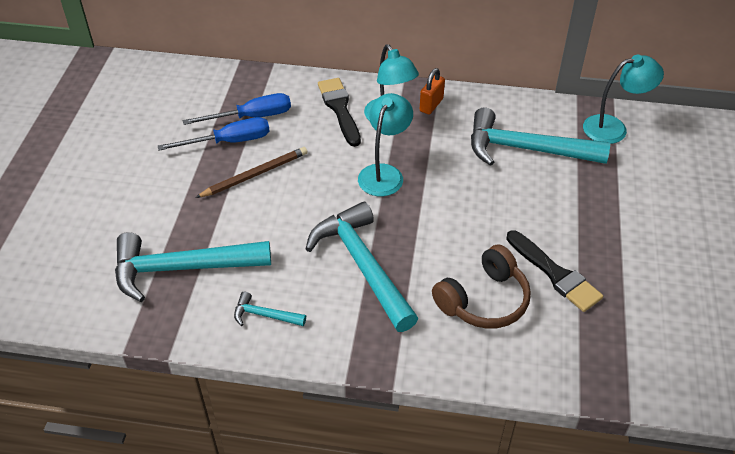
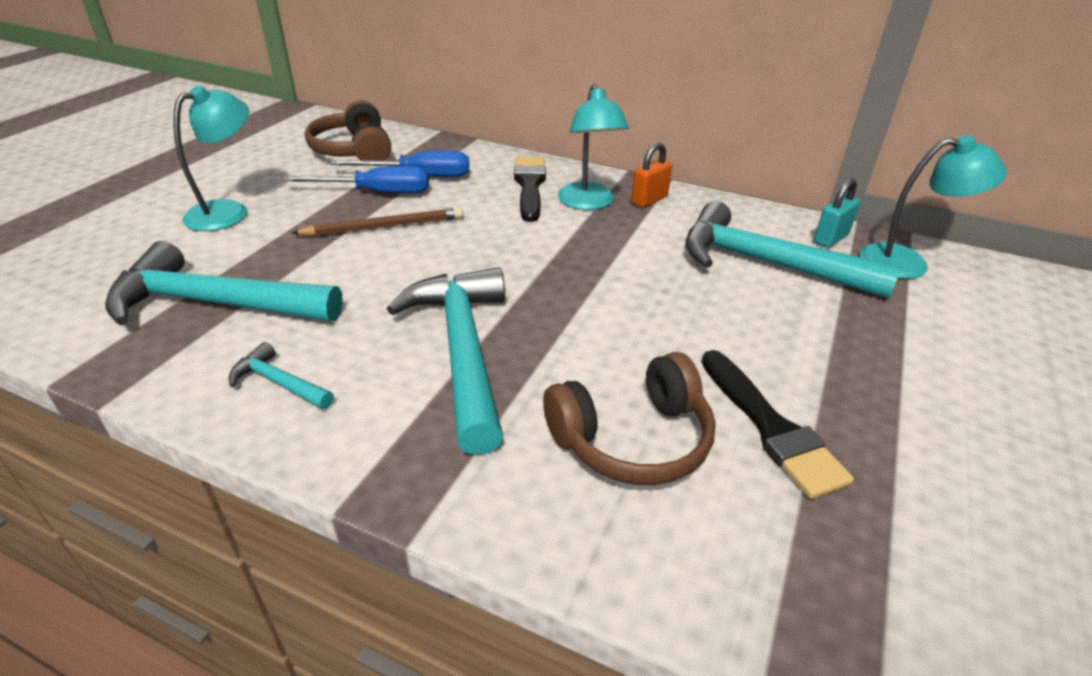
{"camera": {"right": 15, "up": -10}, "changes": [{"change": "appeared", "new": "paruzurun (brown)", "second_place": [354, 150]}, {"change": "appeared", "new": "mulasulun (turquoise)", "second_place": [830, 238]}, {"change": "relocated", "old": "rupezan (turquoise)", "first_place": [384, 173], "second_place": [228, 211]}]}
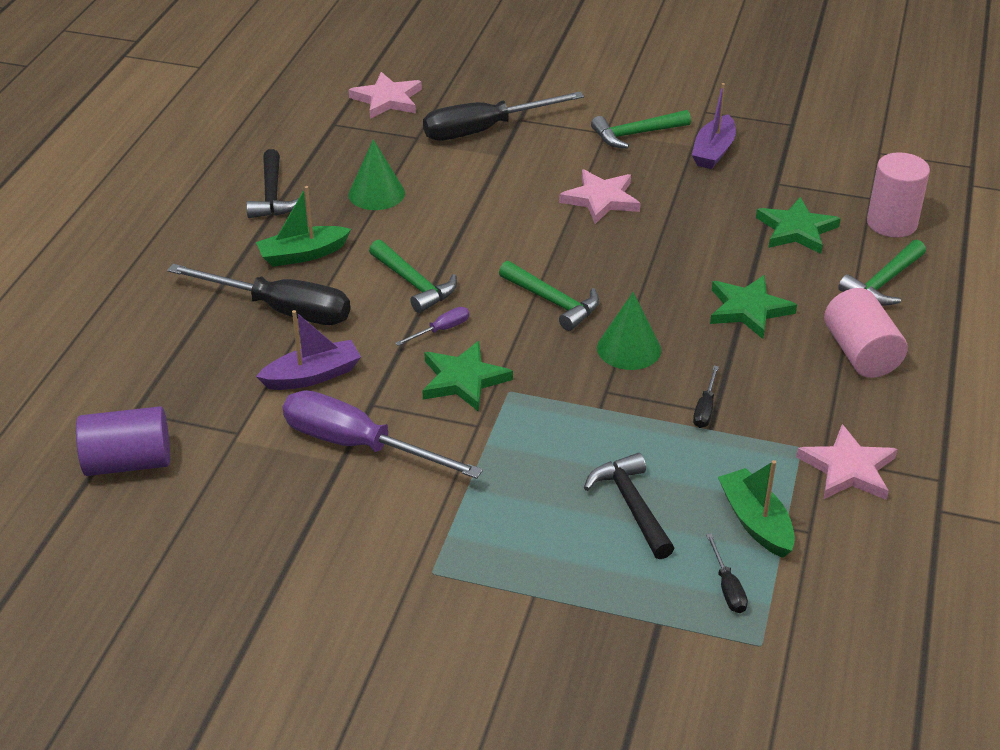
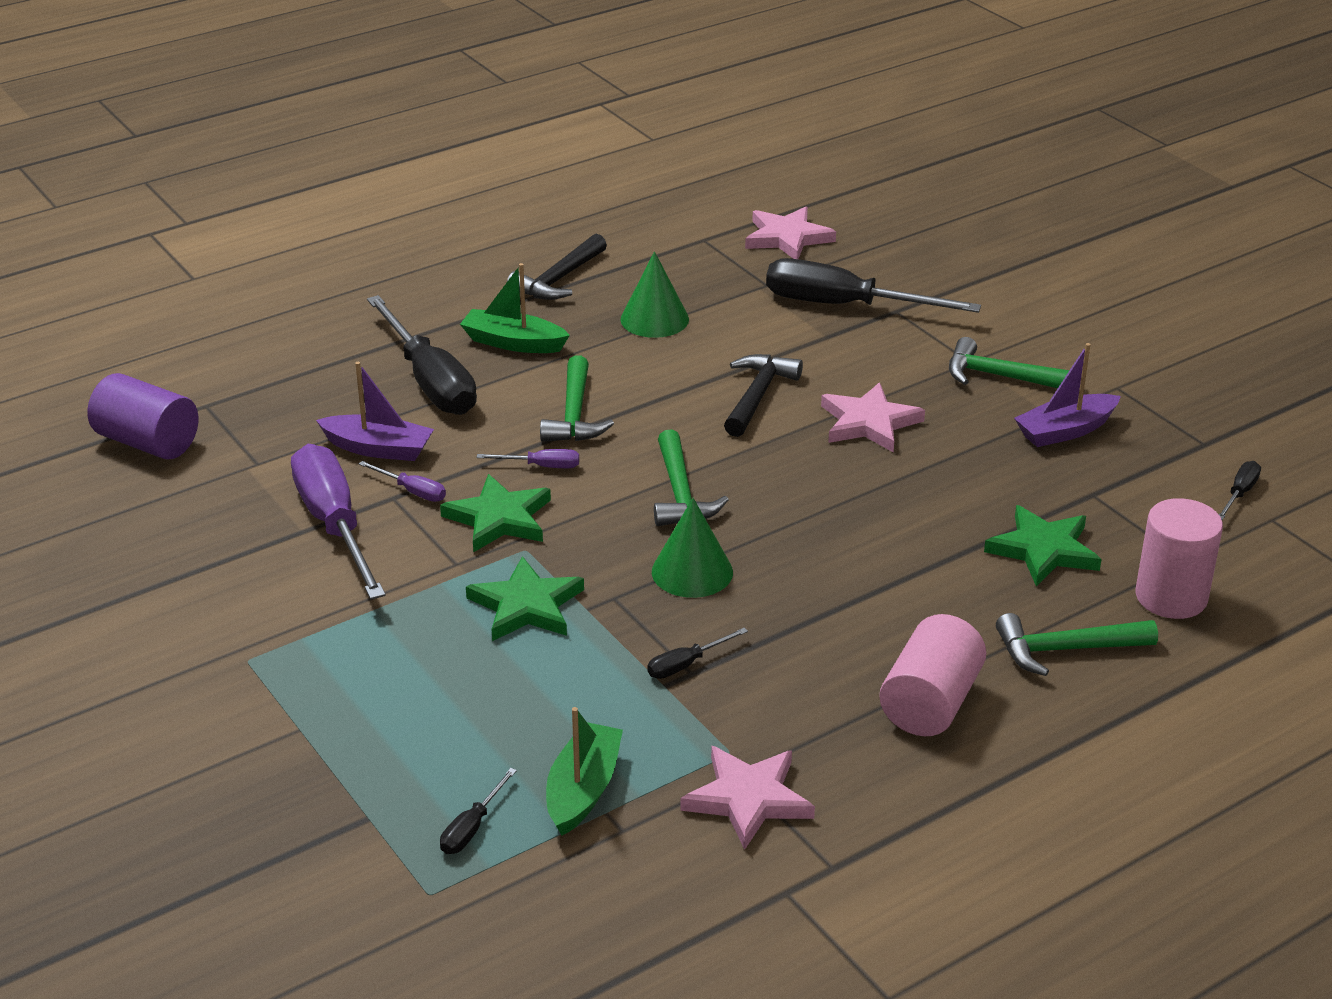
{"camera": {"right": 40, "up": -5}, "changes": [{"change": "appeared", "new": "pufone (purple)", "second_place": [412, 491]}, {"change": "appeared", "new": "pufone (black)", "second_place": [1239, 493]}, {"change": "relocated", "old": "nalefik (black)", "first_place": [631, 505], "second_place": [758, 396]}, {"change": "relocated", "old": "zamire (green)", "first_place": [748, 309], "second_place": [526, 606]}]}
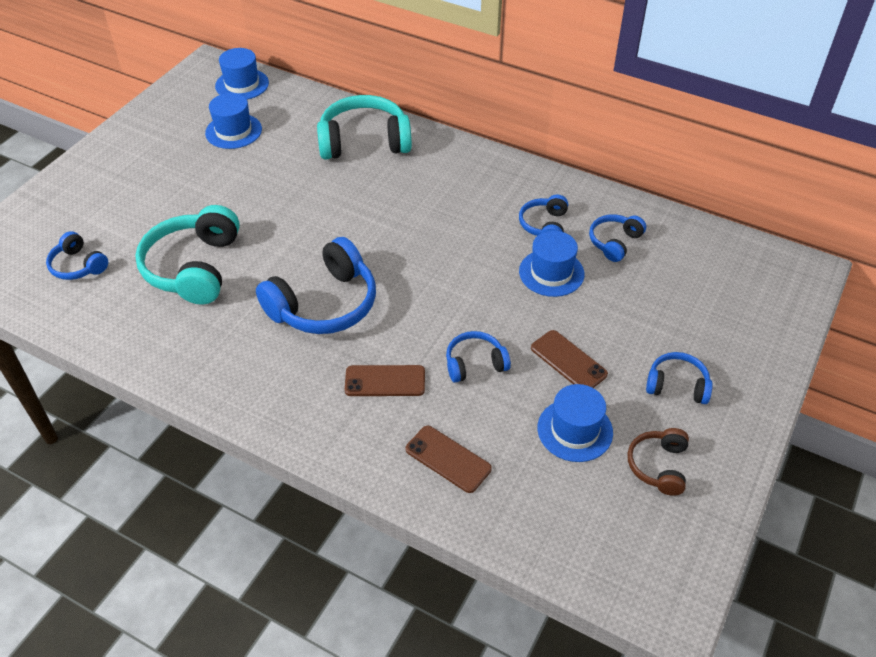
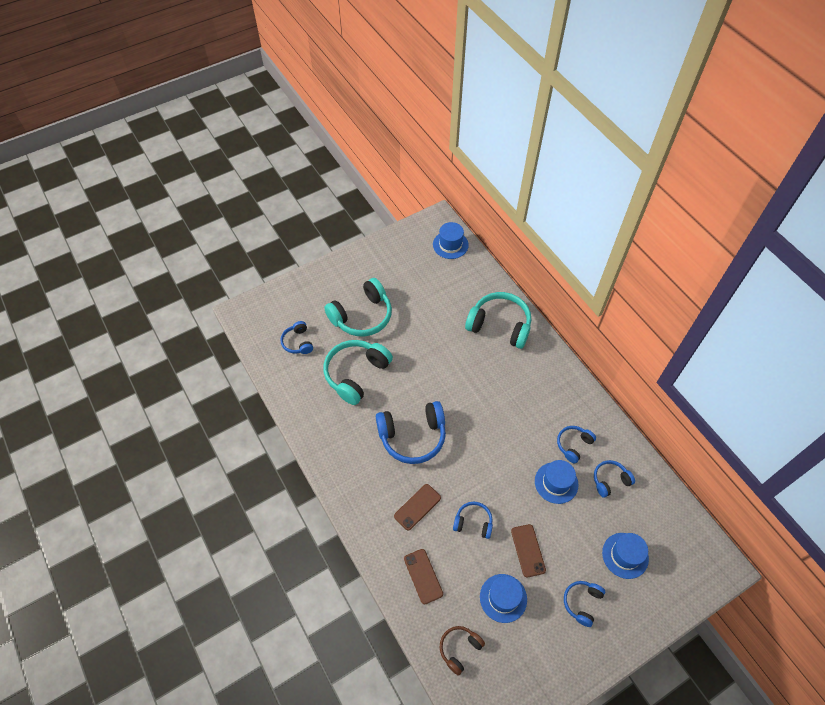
{"camera": {"right": 30, "up": 10}, "changes": [{"change": "appeared", "new": "paruzurun (turquoise)", "second_place": [362, 316]}, {"change": "relocated", "old": "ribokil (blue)", "first_place": [233, 131], "second_place": [625, 555]}, {"change": "relocated", "old": "paruzurun (brown)", "first_place": [658, 466], "second_place": [459, 649]}, {"change": "spun", "old": "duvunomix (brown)", "first_place": [385, 381], "second_place": [417, 507], "degrees": -75}, {"change": "spun", "old": "paruzurun (blue)", "first_place": [677, 385], "second_place": [582, 603], "degrees": -105}]}
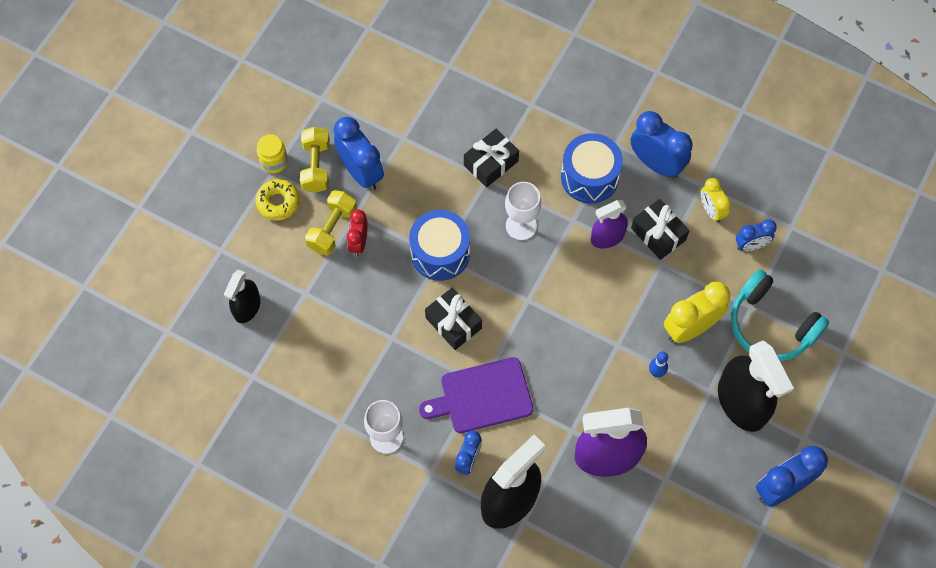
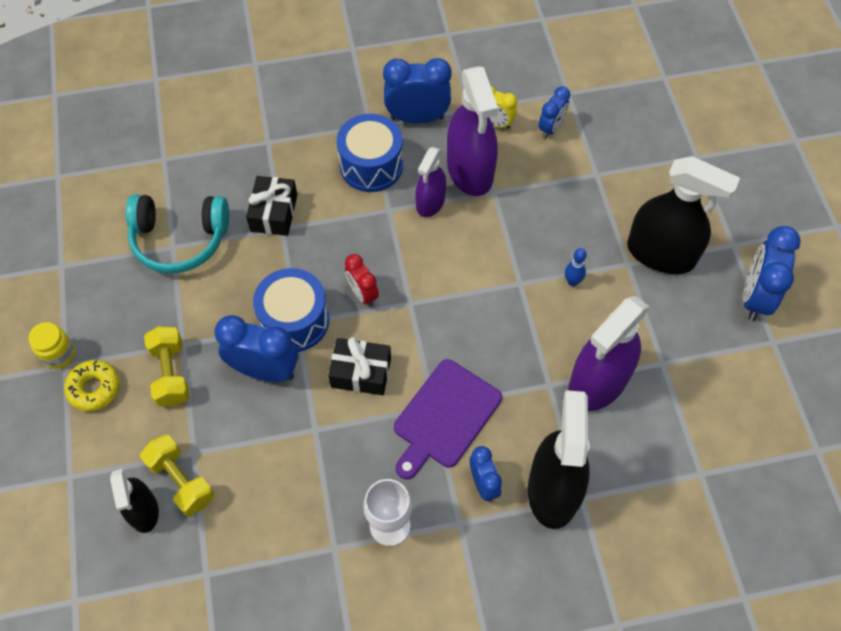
{"camera": {"right": -40, "up": -5}, "changes": [{"change": "missing", "old": "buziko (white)", "first_place": [521, 226]}, {"change": "missing", "old": "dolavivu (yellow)", "first_place": [690, 328]}, {"change": "relocated", "old": "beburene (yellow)", "first_place": [316, 166], "second_place": [181, 481]}, {"change": "relocated", "old": "dolavivu (blue)", "first_place": [361, 172], "second_place": [265, 370]}, {"change": "relocated", "old": "dolavivu (red)", "first_place": [359, 242], "second_place": [362, 294]}, {"change": "relocated", "old": "paruzurun (turquoise)", "first_place": [770, 326], "second_place": [180, 240]}, {"change": "exchanged", "old": "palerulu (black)", "new": "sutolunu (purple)", "first_place": [658, 234], "second_place": [470, 170]}]}
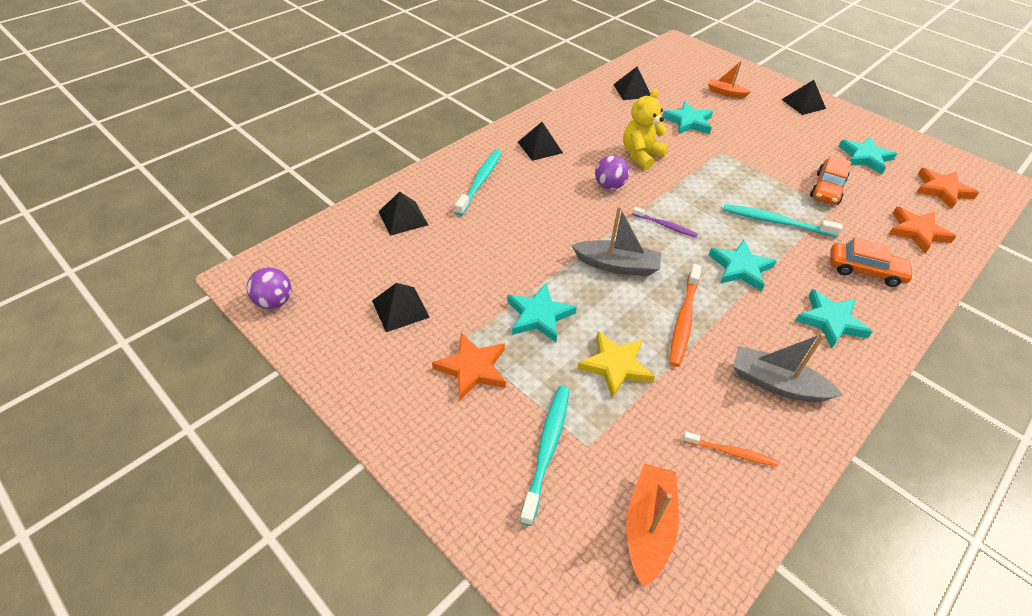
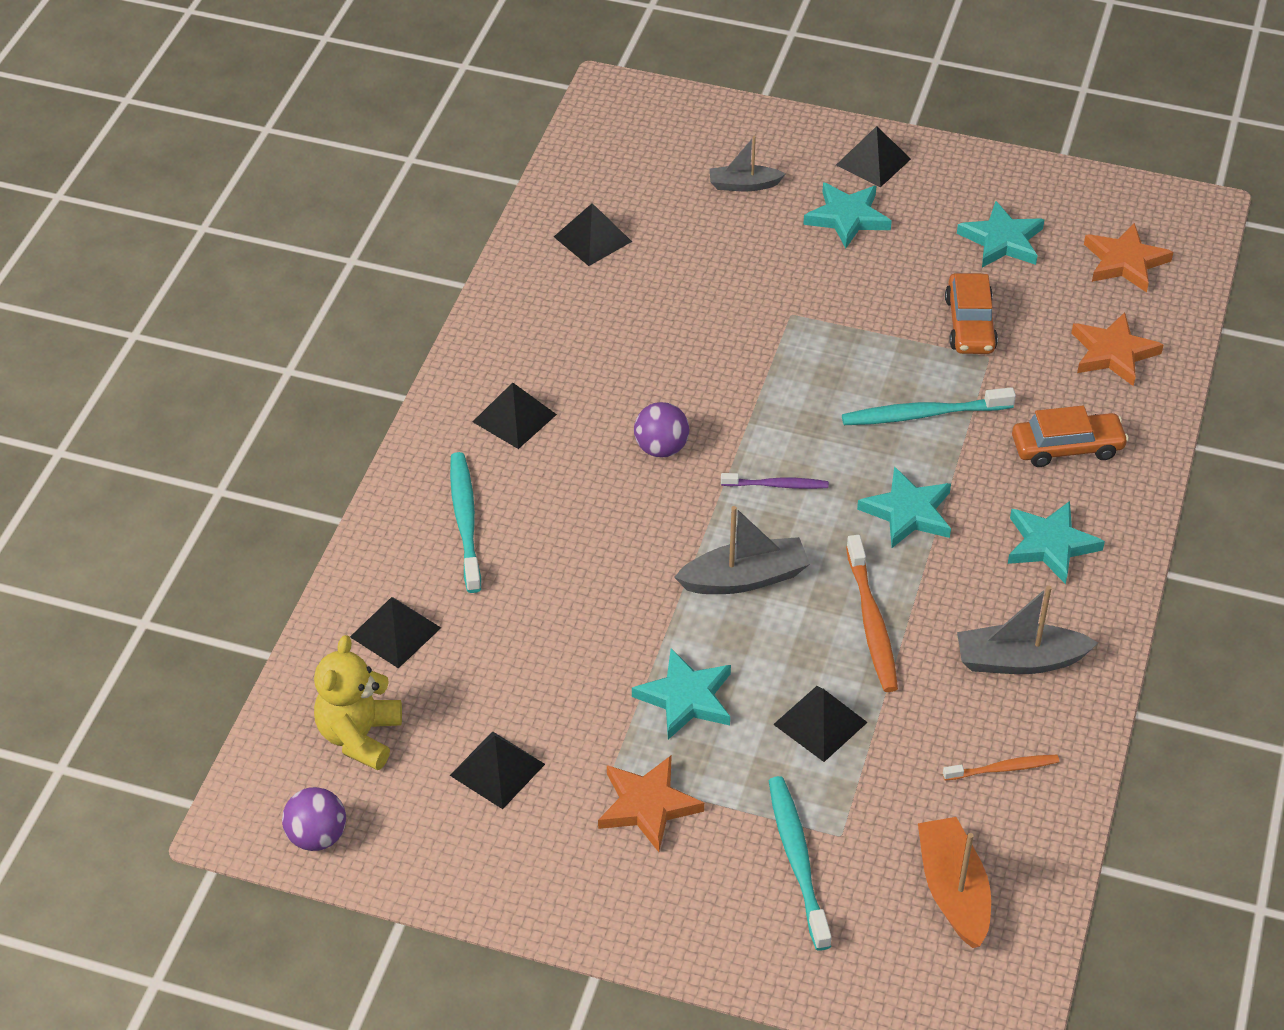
{"camera": {"right": -25, "up": 0}, "changes": [{"change": "relocated", "old": "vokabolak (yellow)", "first_place": [641, 155], "second_place": [359, 736]}, {"change": "relocated", "old": "zamire (turquoise)", "first_place": [688, 122], "second_place": [847, 218]}, {"change": "exchanged", "old": "zamire (yellow)", "new": "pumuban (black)", "first_place": [615, 366], "second_place": [820, 723]}, {"change": "colour", "old": "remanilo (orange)", "new": "remanilo (grey)", "first_place": [725, 93], "second_place": [743, 185]}]}
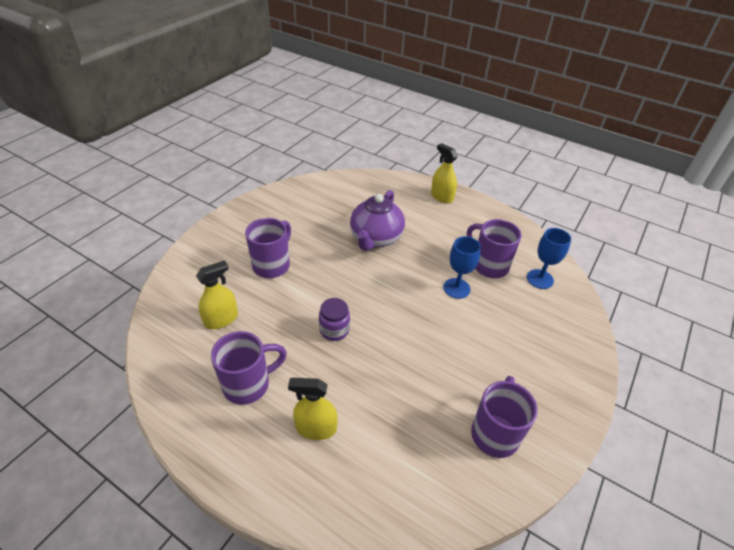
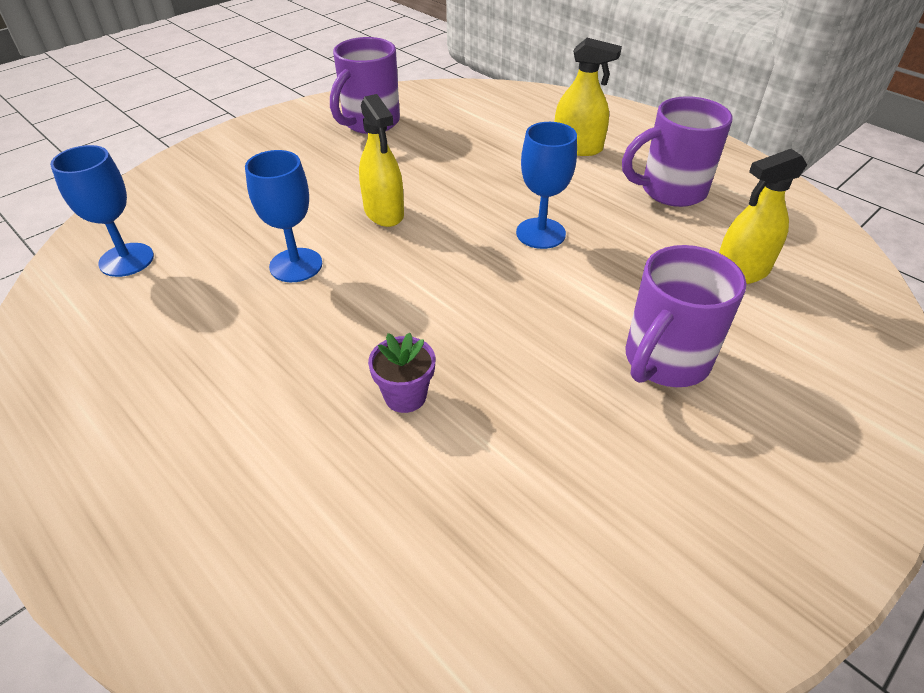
{"camera": {"right": -165, "up": 0}, "changes": [{"change": "missing", "old": "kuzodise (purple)", "first_place": [489, 265]}, {"change": "relocated", "old": "sutolunu (yellow)", "first_place": [442, 197], "second_place": [384, 212]}, {"change": "exchanged", "old": "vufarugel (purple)", "new": "buziko (blue)", "first_place": [334, 330], "second_place": [540, 233]}, {"change": "exchanged", "old": "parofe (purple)", "new": "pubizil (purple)", "first_place": [376, 238], "second_place": [405, 396]}]}
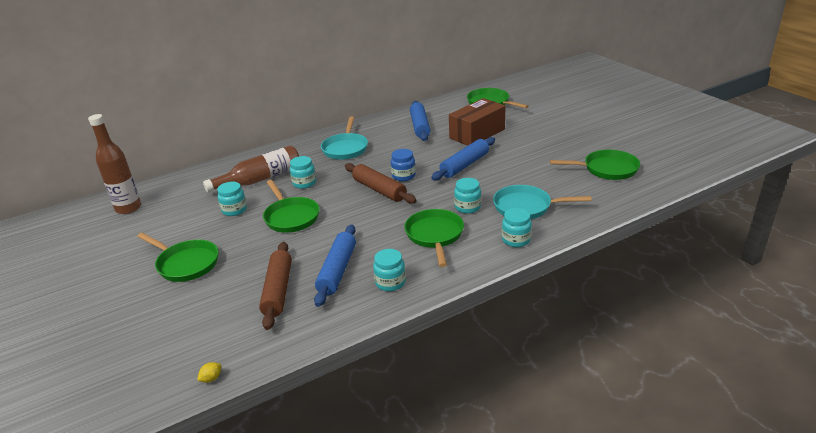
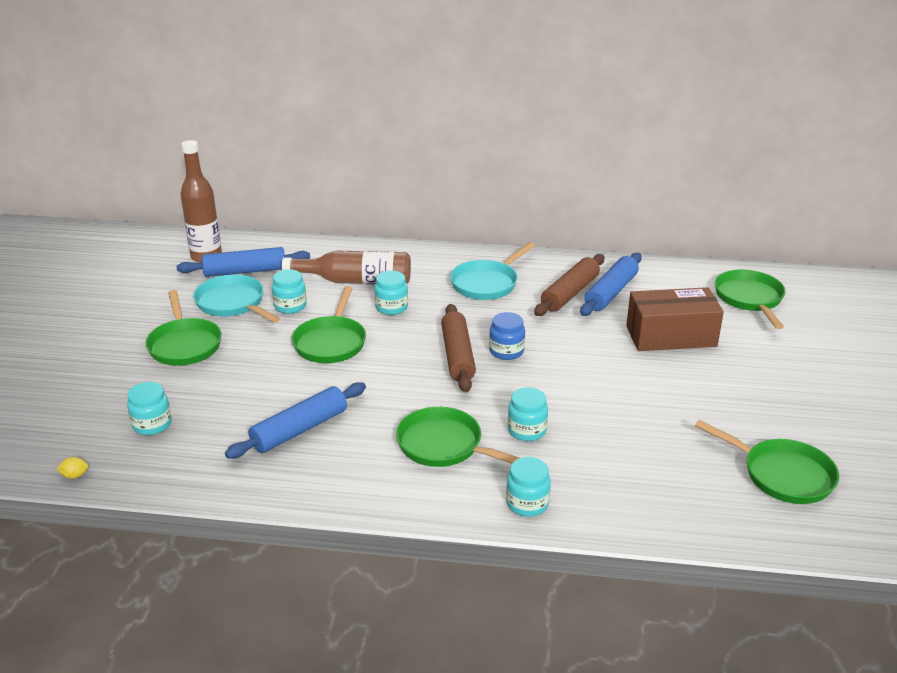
{"camera": {"right": 35, "up": 0}, "changes": [{"change": "relocated", "old": "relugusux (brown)", "first_place": [278, 290], "second_place": [570, 293]}, {"change": "relocated", "old": "vufarugel (turquoise)", "first_place": [390, 282], "second_place": [152, 424]}, {"change": "relocated", "old": "relugusux (blue)", "first_place": [464, 165], "second_place": [245, 271]}, {"change": "relocated", "old": "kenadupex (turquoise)", "first_place": [526, 207], "second_place": [233, 303]}, {"change": "spun", "old": "kenadupex (green)", "first_place": [435, 235], "second_place": [444, 445], "degrees": -90}]}
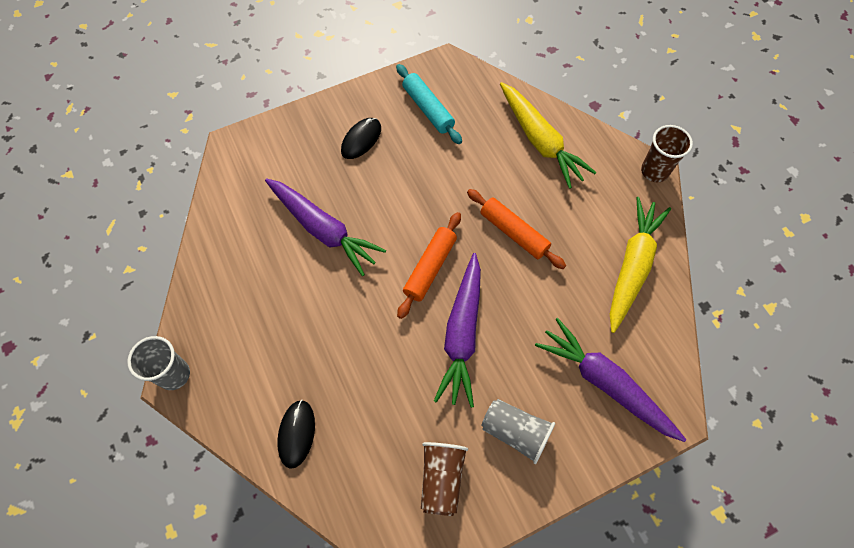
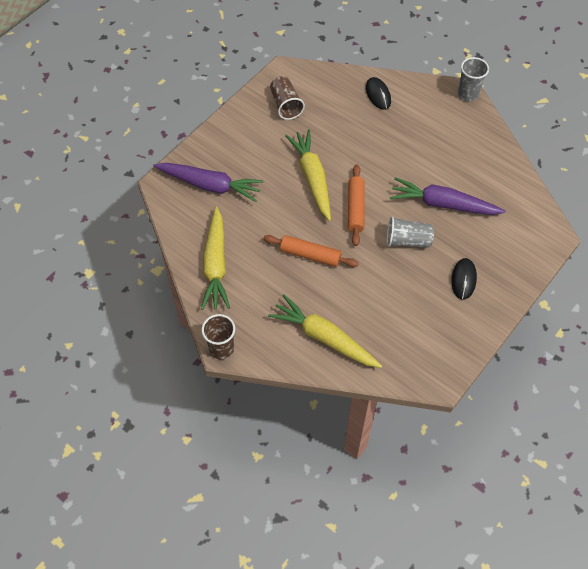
{"camera": {"right": 155, "up": -5}, "changes": [{"change": "missing", "old": "relugusux (turquoise)", "first_place": [428, 109]}, {"change": "relocated", "old": "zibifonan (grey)", "first_place": [515, 432], "second_place": [407, 240]}, {"change": "colour", "old": "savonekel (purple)", "new": "savonekel (yellow)", "first_place": [462, 334], "second_place": [312, 178]}]}
